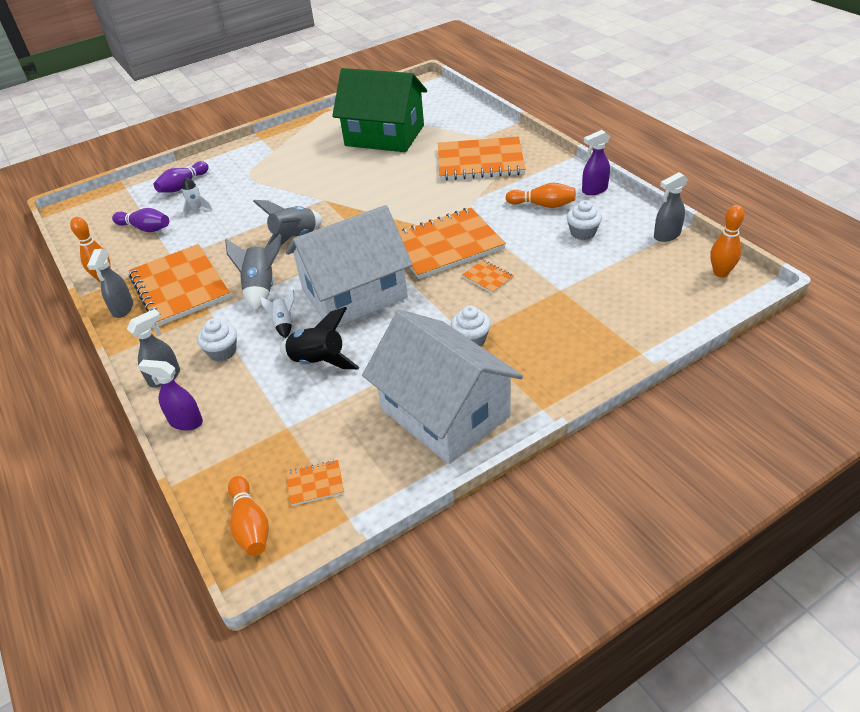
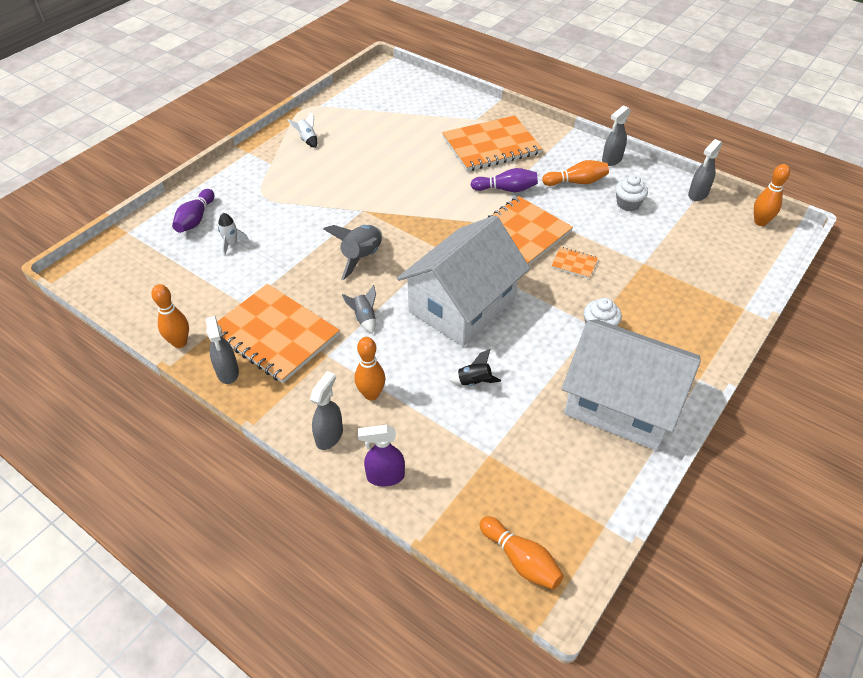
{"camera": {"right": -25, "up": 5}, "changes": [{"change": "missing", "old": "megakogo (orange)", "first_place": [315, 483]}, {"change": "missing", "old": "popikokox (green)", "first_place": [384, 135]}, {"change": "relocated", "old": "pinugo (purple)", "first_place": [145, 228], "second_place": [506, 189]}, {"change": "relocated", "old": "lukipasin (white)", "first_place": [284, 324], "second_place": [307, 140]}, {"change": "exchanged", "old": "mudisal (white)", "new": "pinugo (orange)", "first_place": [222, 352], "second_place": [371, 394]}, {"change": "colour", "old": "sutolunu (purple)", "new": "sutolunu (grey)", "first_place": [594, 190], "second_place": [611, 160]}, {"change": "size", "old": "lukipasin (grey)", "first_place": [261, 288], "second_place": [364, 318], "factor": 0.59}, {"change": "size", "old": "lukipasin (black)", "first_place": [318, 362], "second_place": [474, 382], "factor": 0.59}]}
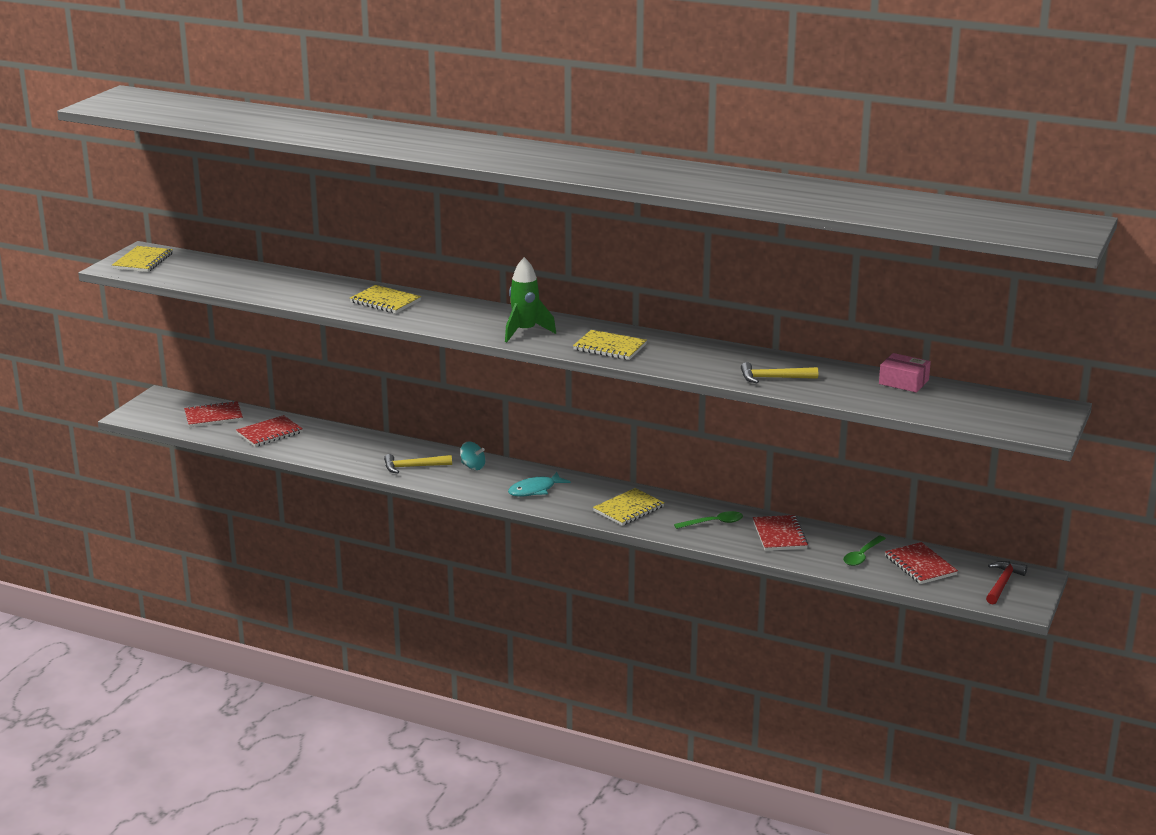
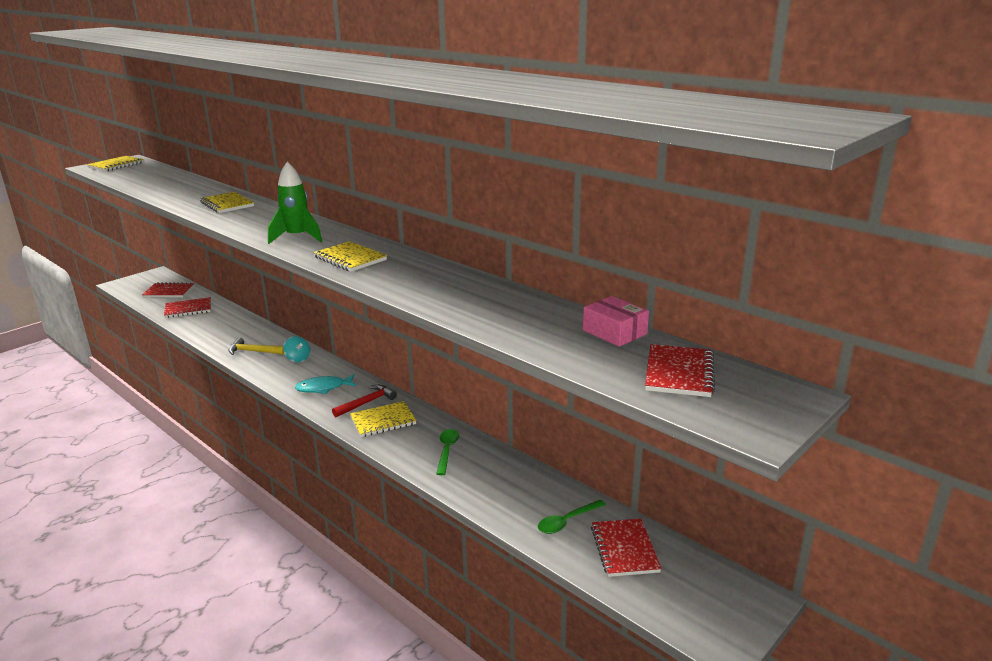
{"camera": {"right": 20, "up": 0}, "changes": [{"change": "missing", "old": "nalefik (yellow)", "first_place": [774, 378]}, {"change": "relocated", "old": "megakogo (red)", "first_place": [779, 535], "second_place": [679, 373]}, {"change": "relocated", "old": "nalefik (red)", "first_place": [1002, 583], "second_place": [366, 403]}, {"change": "spun", "old": "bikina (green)", "first_place": [714, 523], "second_place": [447, 450], "degrees": -90}]}
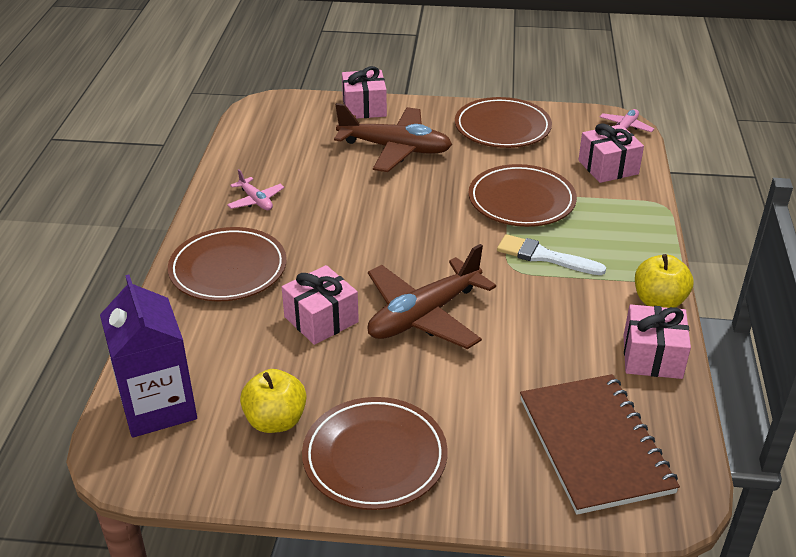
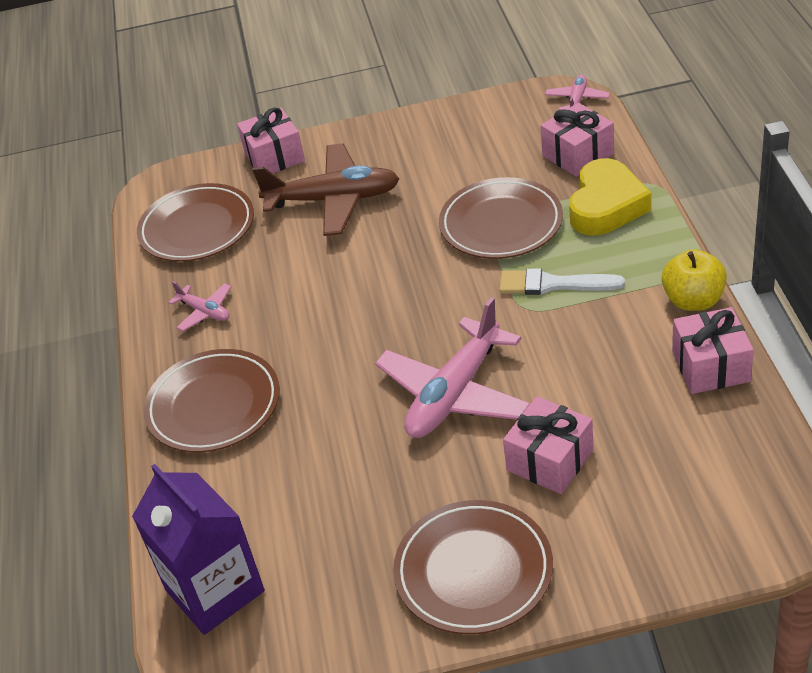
{"camera": {"right": -10, "up": 5}, "changes": [{"change": "missing", "old": "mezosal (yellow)", "first_place": [275, 421]}, {"change": "missing", "old": "megakogo (brown)", "first_place": [595, 445]}, {"change": "appeared", "new": "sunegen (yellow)", "second_place": [606, 206]}, {"change": "relocated", "old": "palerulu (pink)", "first_place": [321, 319], "second_place": [550, 460]}, {"change": "relocated", "old": "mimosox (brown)", "first_place": [502, 128], "second_place": [197, 228]}, {"change": "colour", "old": "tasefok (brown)", "new": "tasefok (pink)", "first_place": [424, 315], "second_place": [454, 393]}]}
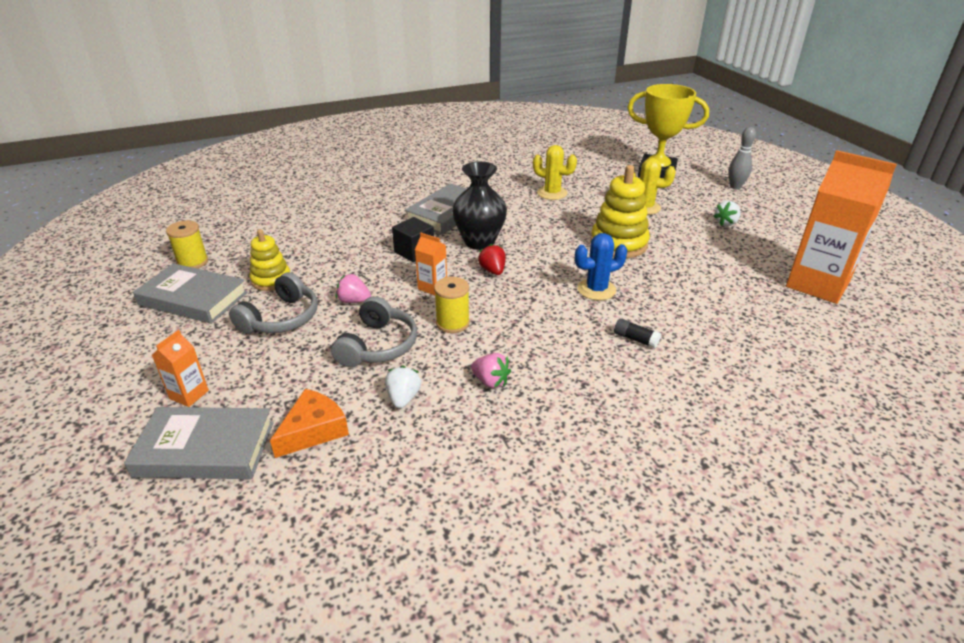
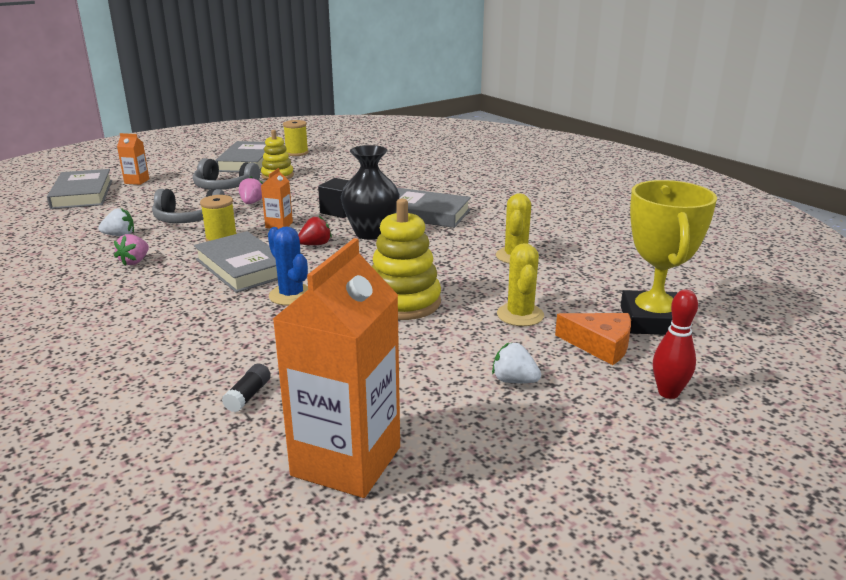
{"camera": {"right": 75, "up": -10}, "changes": [{"change": "appeared", "new": "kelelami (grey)", "second_place": [243, 267]}, {"change": "relocated", "old": "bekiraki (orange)", "first_place": [313, 430], "second_place": [600, 345]}, {"change": "relocated", "old": "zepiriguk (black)", "first_place": [635, 339], "second_place": [248, 396]}, {"change": "colour", "old": "pinugo (grey)", "new": "pinugo (red)", "first_place": [735, 187], "second_place": [668, 393]}]}
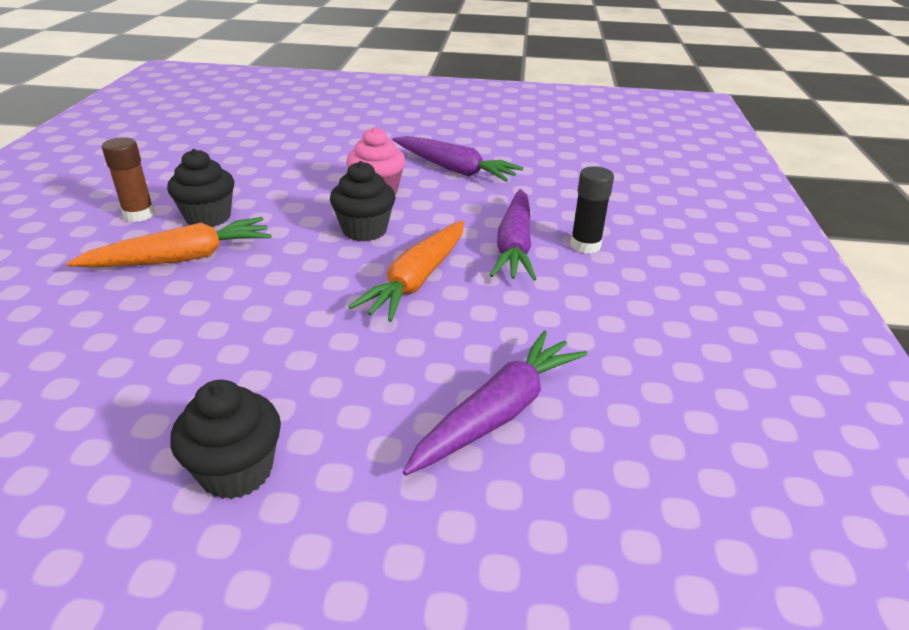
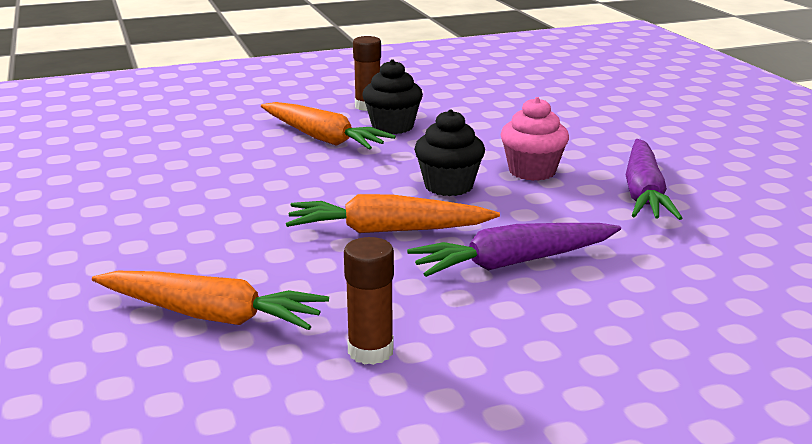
{"camera": {"right": 65, "up": -10}, "changes": [{"change": "missing", "old": "mudisal (black)", "first_place": [236, 471]}, {"change": "missing", "old": "zepiriguk (black)", "first_place": [585, 245]}, {"change": "appeared", "new": "zepiriguk (brown)", "second_place": [370, 351]}, {"change": "colour", "old": "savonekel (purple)", "new": "savonekel (orange)", "first_place": [498, 413], "second_place": [211, 315]}]}
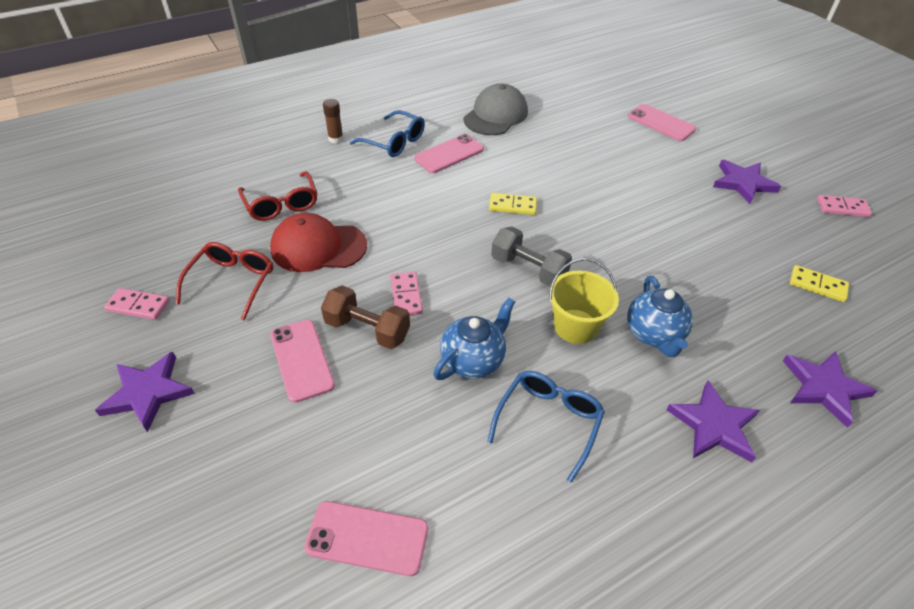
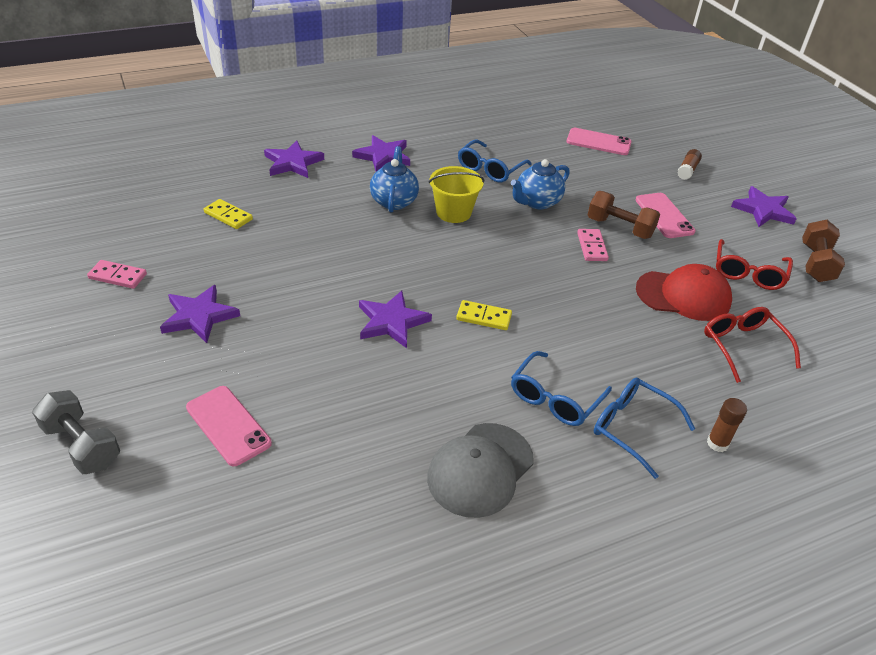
{"camera": {"right": -175, "up": -5}, "changes": [{"change": "appeared", "new": "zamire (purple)", "second_place": [392, 322]}, {"change": "appeared", "new": "zepiriguk (brown)", "second_place": [687, 170]}, {"change": "relocated", "old": "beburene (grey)", "first_place": [528, 269], "second_place": [82, 445]}, {"change": "exchanged", "old": "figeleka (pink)", "new": "beburene (brown)", "first_place": [138, 306], "second_place": [816, 263]}, {"change": "exchanged", "old": "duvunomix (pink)", "new": "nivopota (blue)", "first_place": [449, 154], "second_place": [555, 398]}]}
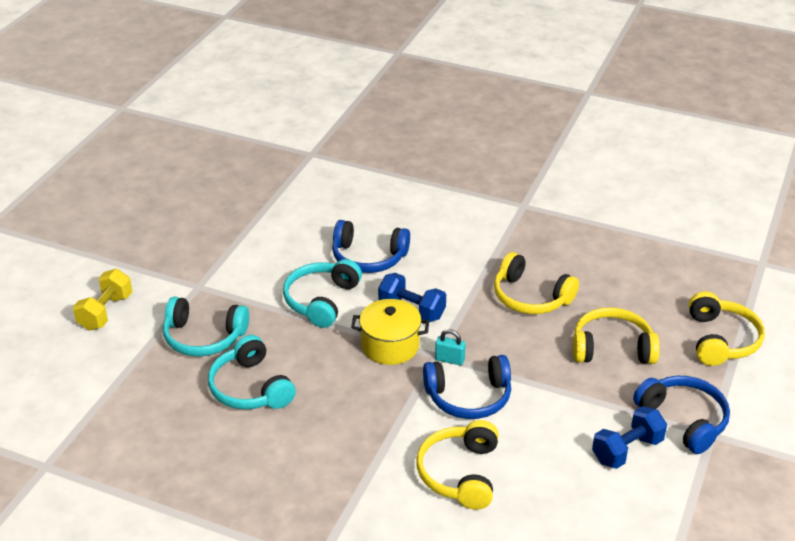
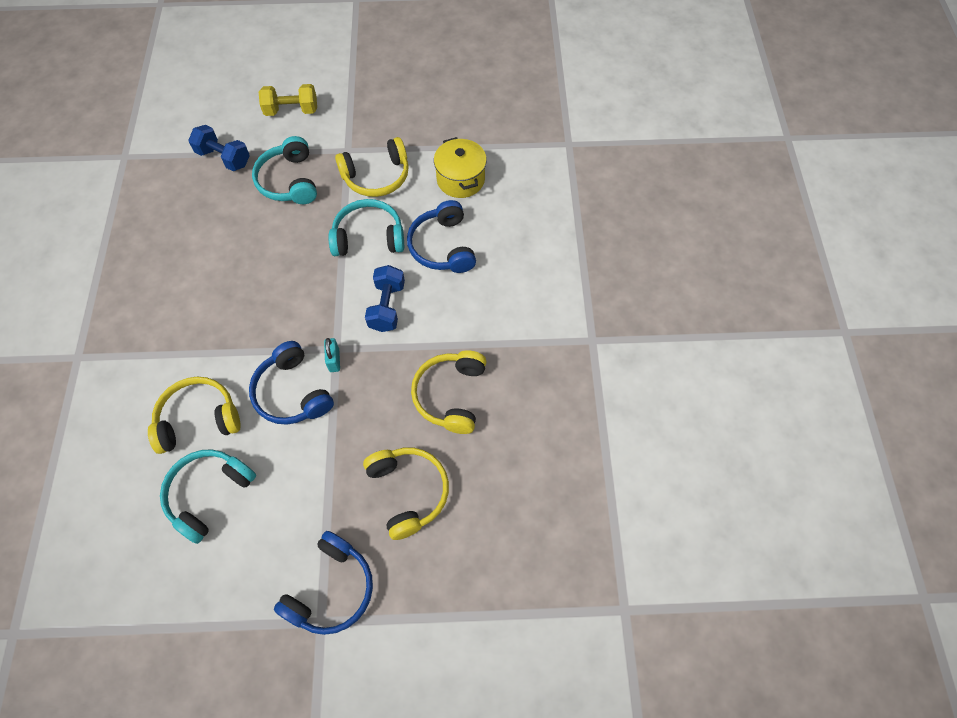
{"camera": {"right": 65, "up": 25}, "changes": [{"change": "relocated", "old": "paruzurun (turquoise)", "first_place": [250, 388], "second_place": [209, 494]}, {"change": "relocated", "old": "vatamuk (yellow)", "first_place": [390, 346], "second_place": [460, 179]}, {"change": "relocated", "old": "beburene (blue)", "first_place": [627, 450], "second_place": [224, 158]}, {"change": "relocated", "old": "paruzurun (yellow)", "first_place": [721, 340], "second_place": [376, 176]}]}
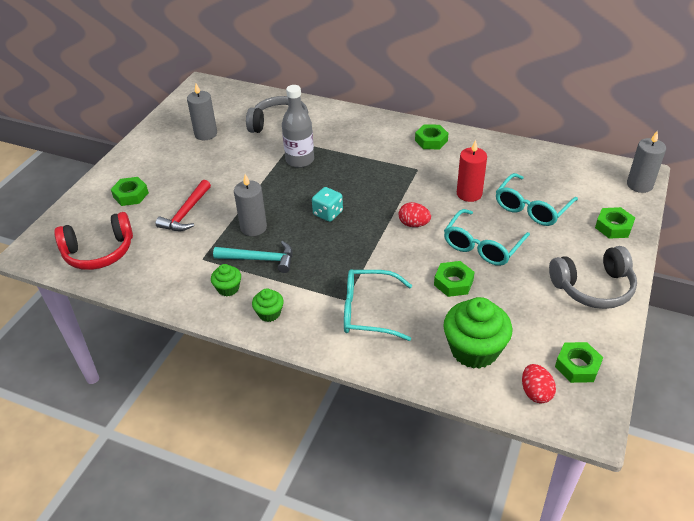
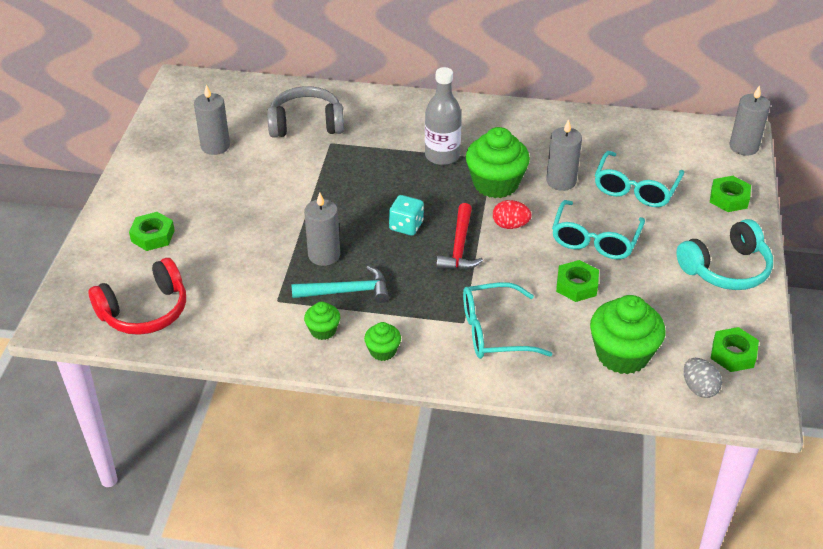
{"camera": {"right": -15, "up": 0}, "changes": [{"change": "missing", "old": "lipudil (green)", "first_place": [431, 140]}, {"change": "appeared", "new": "mudisal (green)", "second_place": [495, 184]}, {"change": "relocated", "old": "nalefik (red)", "first_place": [186, 213], "second_place": [459, 247]}, {"change": "relocated", "old": "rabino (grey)", "first_place": [300, 160], "second_place": [442, 156]}, {"change": "colour", "old": "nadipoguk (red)", "new": "nadipoguk (grey)", "first_place": [469, 194], "second_place": [561, 181]}, {"change": "colour", "old": "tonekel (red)", "new": "tonekel (grey)", "first_place": [535, 392], "second_place": [699, 388]}, {"change": "colour", "old": "paruzurun (grey)", "new": "paruzurun (turquoise)", "first_place": [593, 287], "second_place": [726, 269]}]}
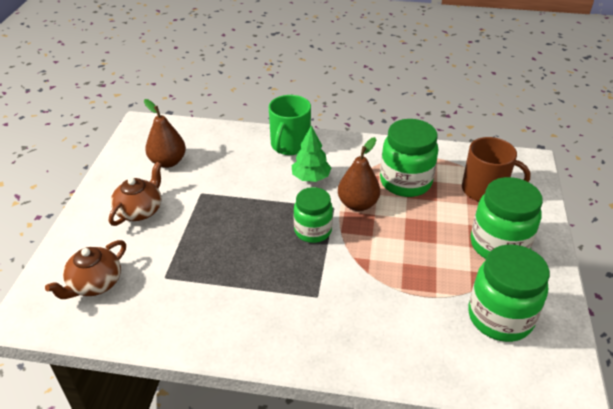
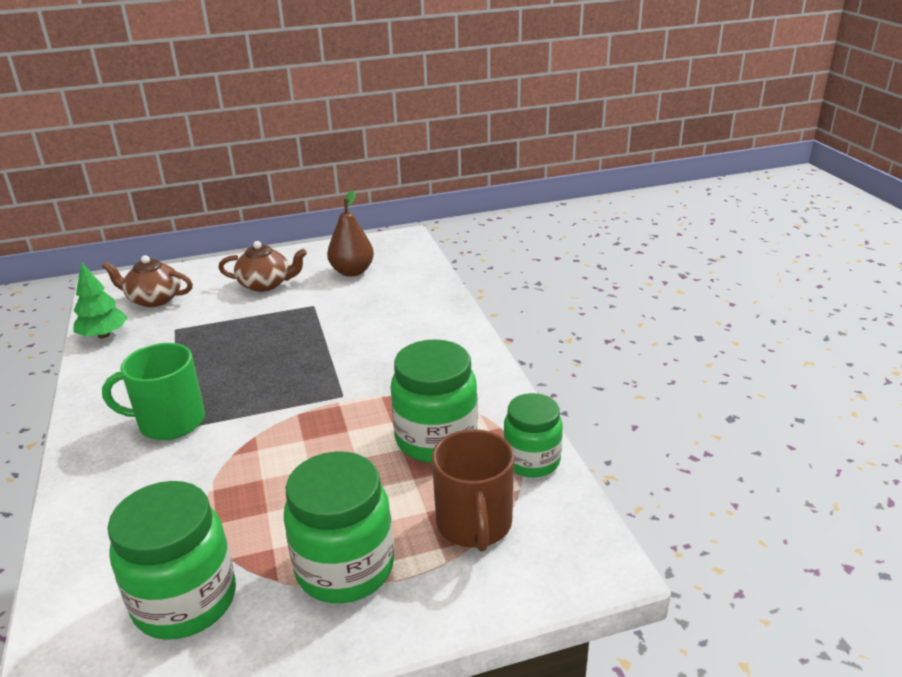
{"camera": {"right": 65, "up": -10}, "changes": [{"change": "missing", "old": "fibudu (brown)", "first_place": [358, 204]}, {"change": "relocated", "old": "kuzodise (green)", "first_place": [290, 145], "second_place": [170, 422]}, {"change": "relocated", "old": "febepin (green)", "first_place": [311, 178], "second_place": [104, 335]}, {"change": "relocated", "old": "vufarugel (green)", "first_place": [313, 231], "second_place": [531, 461]}]}
